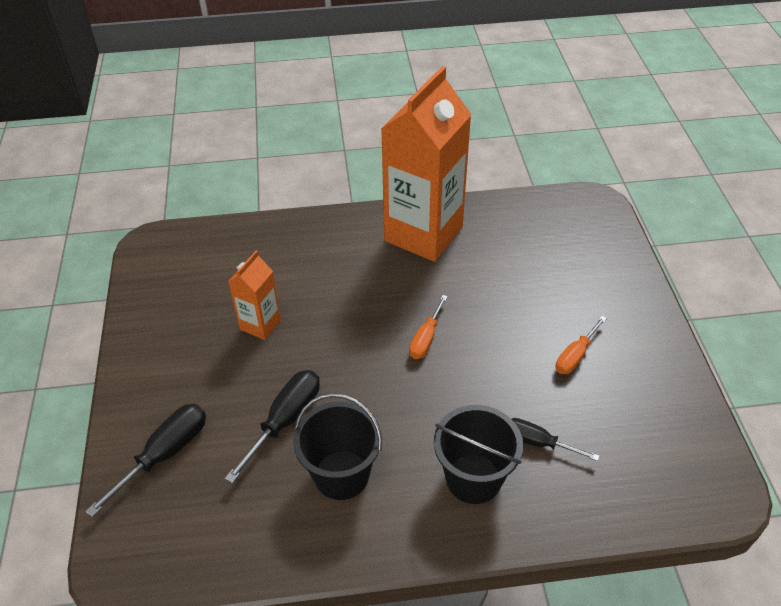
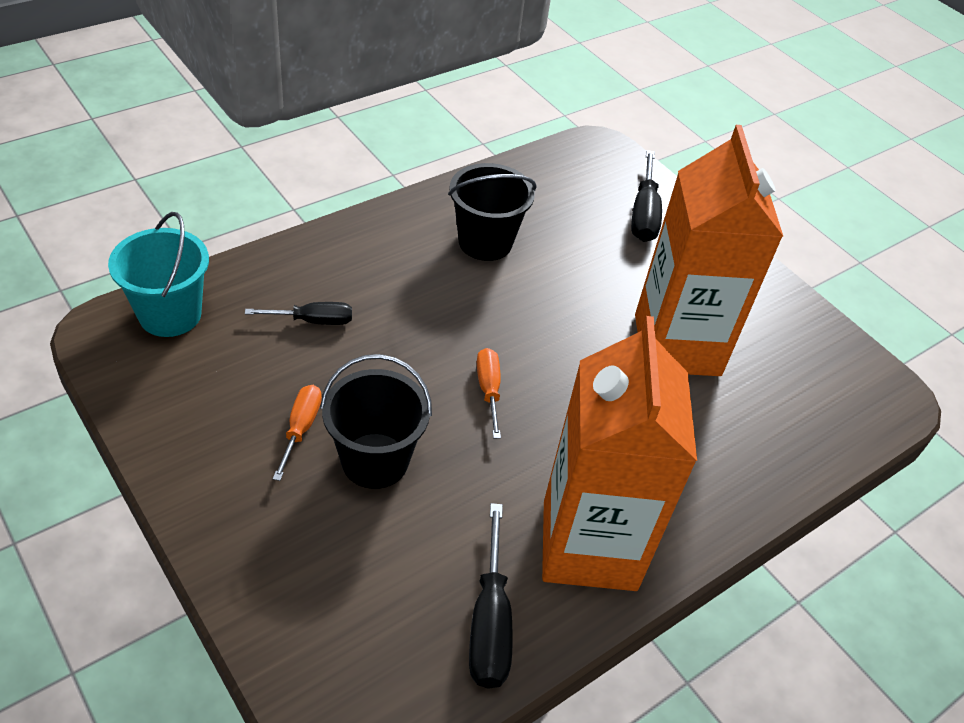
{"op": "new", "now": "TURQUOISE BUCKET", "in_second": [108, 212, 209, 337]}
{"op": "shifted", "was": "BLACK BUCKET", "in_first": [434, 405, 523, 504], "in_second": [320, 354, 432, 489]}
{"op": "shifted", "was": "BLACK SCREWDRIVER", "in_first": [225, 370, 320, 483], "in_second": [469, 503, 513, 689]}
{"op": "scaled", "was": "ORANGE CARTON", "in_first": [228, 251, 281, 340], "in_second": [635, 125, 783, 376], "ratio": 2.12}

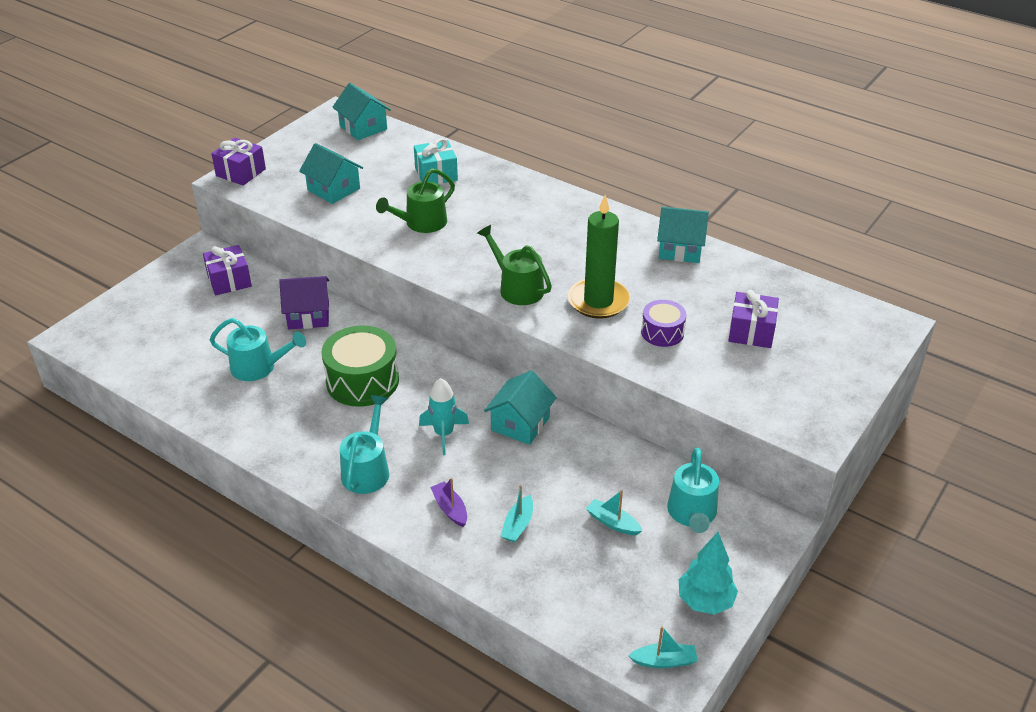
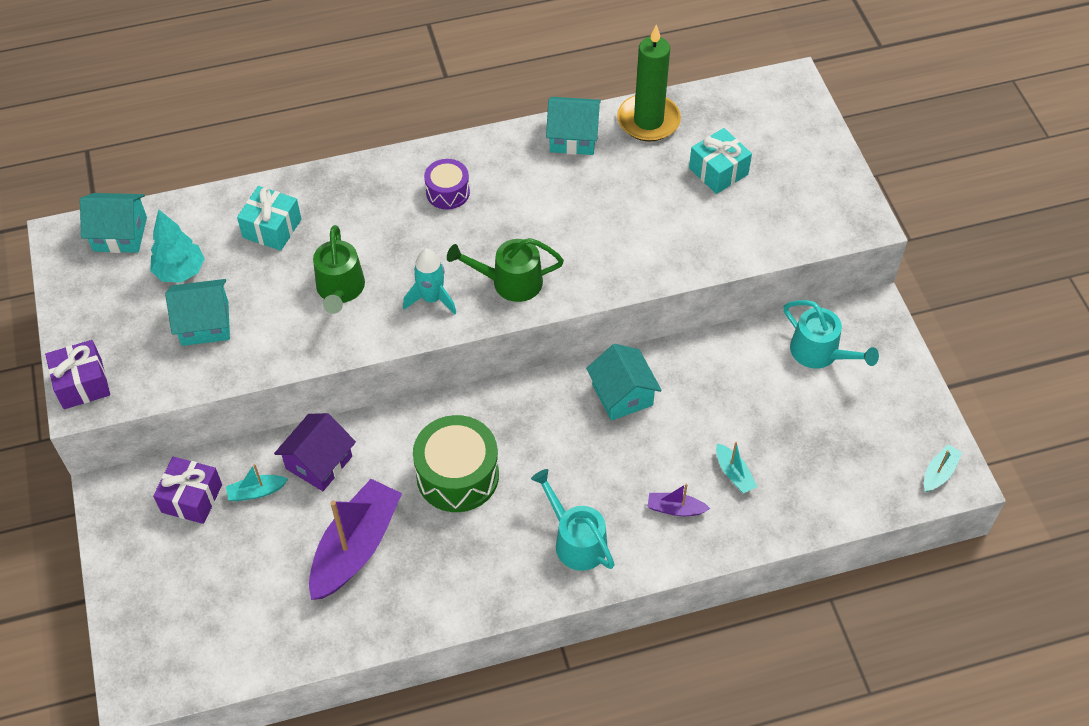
{"op": "shifted", "was": "TURQUOISE TREE", "in_first": [679, 532, 738, 615], "in_second": [150, 209, 205, 283]}
{"op": "shifted", "was": "TURQUOISE BOAT", "in_first": [586, 490, 642, 535], "in_second": [226, 464, 288, 501]}
{"op": "swapped", "was": "TURQUOISE WATERING CAN", "now": "PURPLE BOAT", "in_first": [210, 318, 306, 381], "in_second": [309, 479, 402, 600]}
{"op": "shifted", "was": "TURQUOISE ROCKET", "in_first": [419, 378, 469, 455], "in_second": [403, 249, 456, 314]}
{"op": "shifted", "was": "PURPLE DRUM", "in_first": [641, 300, 687, 347], "in_second": [424, 159, 470, 210]}
{"op": "rotated", "was": "TURQUOISE HOUSE", "in_first": [657, 207, 709, 263], "in_second": [546, 97, 601, 155], "clockwise": 45}
{"op": "shifted", "was": "GREEN CANDLE", "in_first": [568, 195, 630, 319], "in_second": [617, 24, 681, 142]}
{"op": "repainted", "was": "PURPLE GIFT", "now": "TURQUOISE GIFT", "in_first": [728, 290, 779, 348], "in_second": [689, 128, 752, 194]}

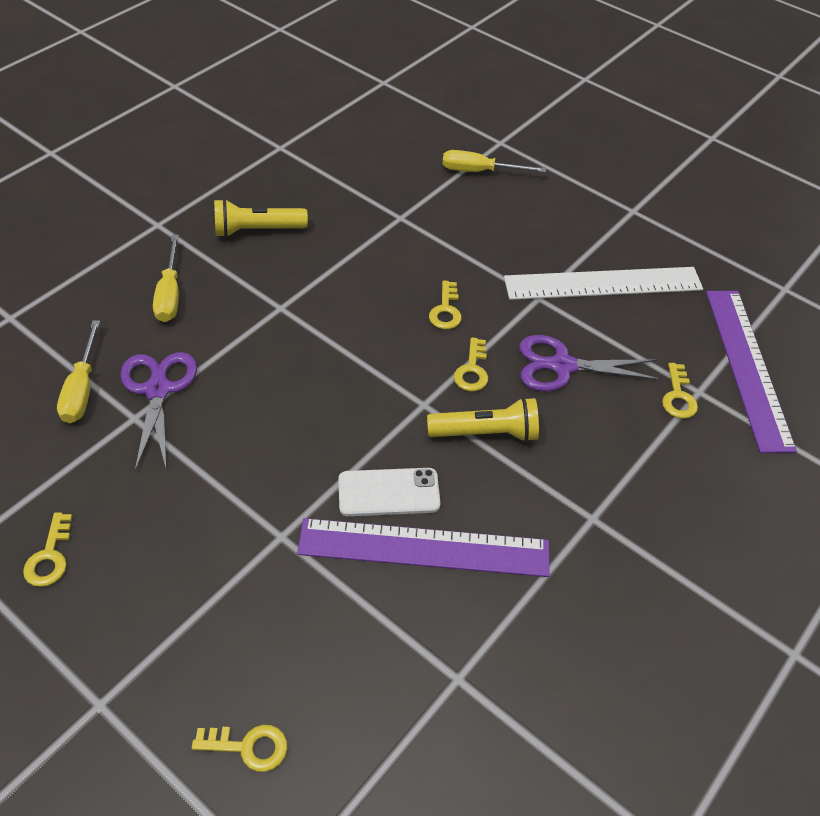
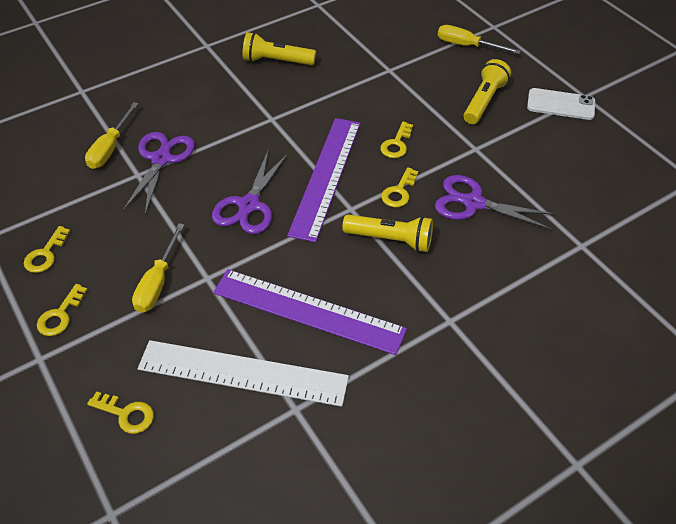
{"op": "shifted", "was": "YELLOW KEY", "in_first": [662, 363, 698, 419], "in_second": [37, 284, 88, 336]}
{"op": "shifted", "was": "YELLOW SCREWDRIVER", "in_first": [153, 235, 179, 322], "in_second": [132, 223, 184, 313]}
{"op": "shifted", "was": "WHITE RULER", "in_first": [504, 267, 703, 300], "in_second": [138, 340, 349, 407]}
{"op": "new", "now": "PURPLE SCISSORS", "in_second": [212, 151, 288, 234]}
{"op": "shifted", "was": "PURPLE RULER", "in_first": [706, 291, 797, 453], "in_second": [287, 118, 361, 243]}
{"op": "new", "now": "YELLOW FLASHLIGHT", "in_second": [464, 59, 511, 124]}
{"op": "shifted", "was": "WHITE PHONE", "in_first": [338, 468, 441, 516], "in_second": [527, 88, 595, 120]}

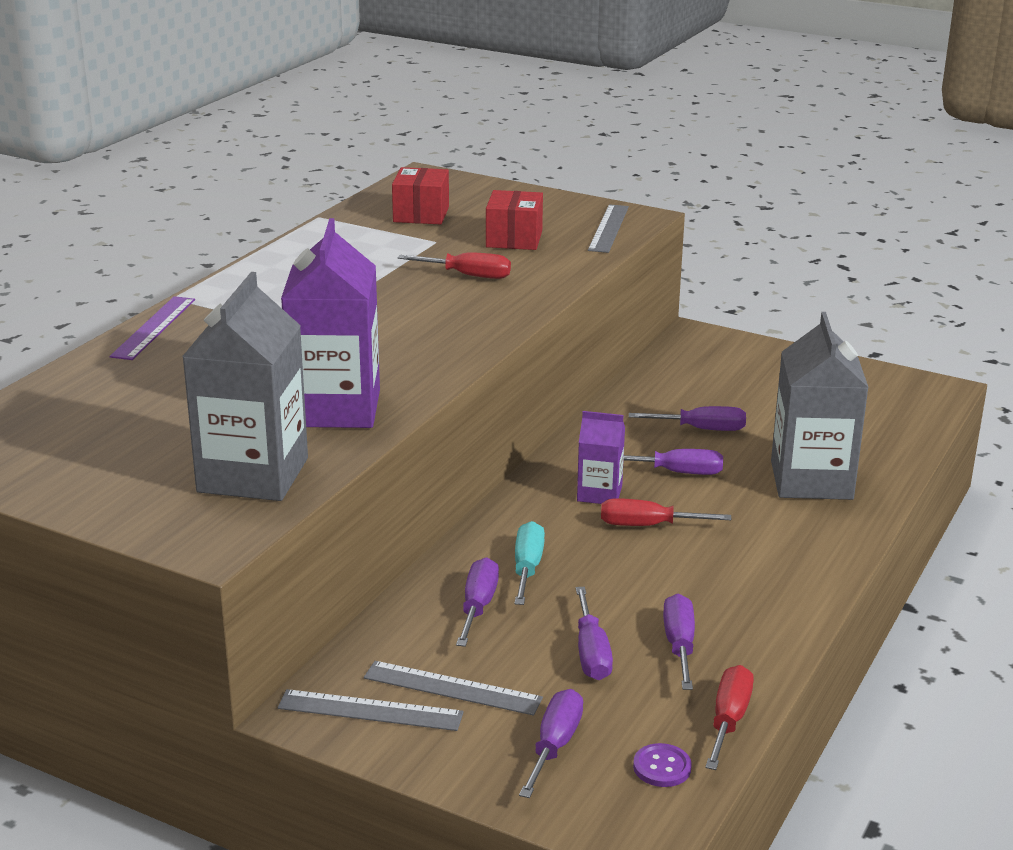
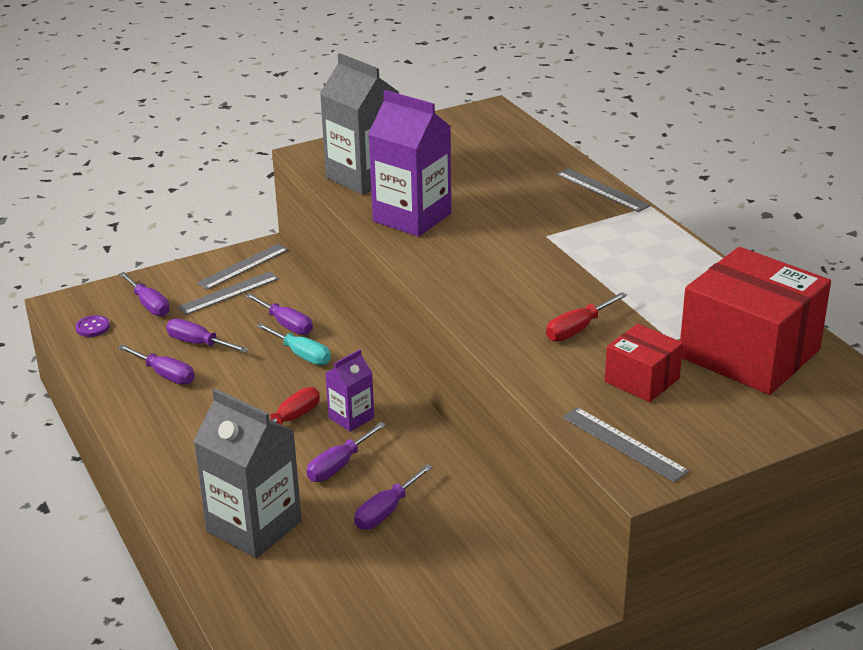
{"op": "repainted", "was": "PURPLE RULER", "now": "GREY RULER", "in_first": [110, 296, 195, 360], "in_second": [556, 168, 650, 212]}
{"op": "scaled", "was": "RED BOX", "in_first": [392, 167, 449, 224], "in_second": [680, 247, 831, 395], "ratio": 1.94}
{"op": "gone", "was": "RED SCREWDRIVER", "in_first": [705, 665, 754, 770]}

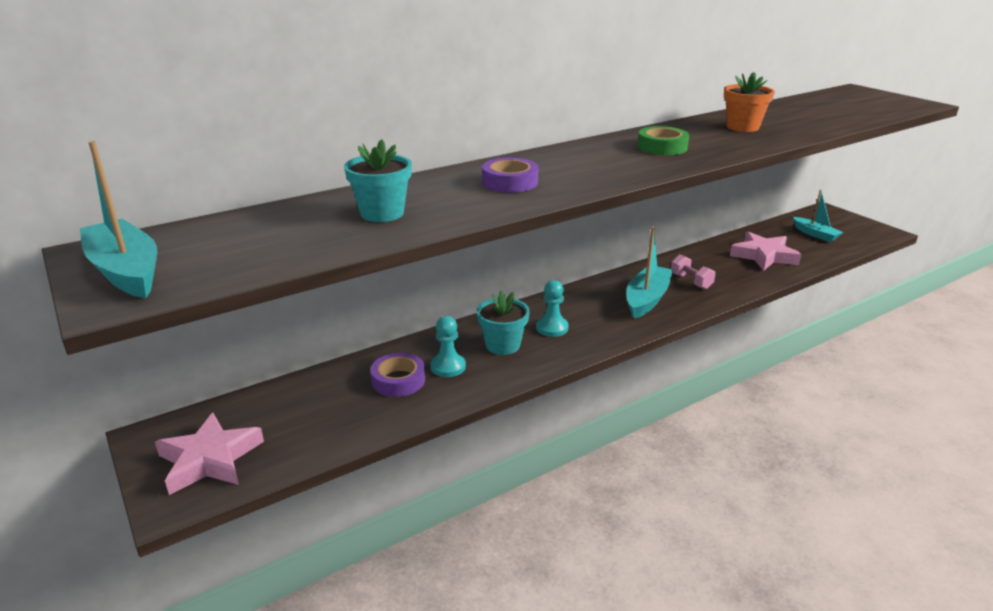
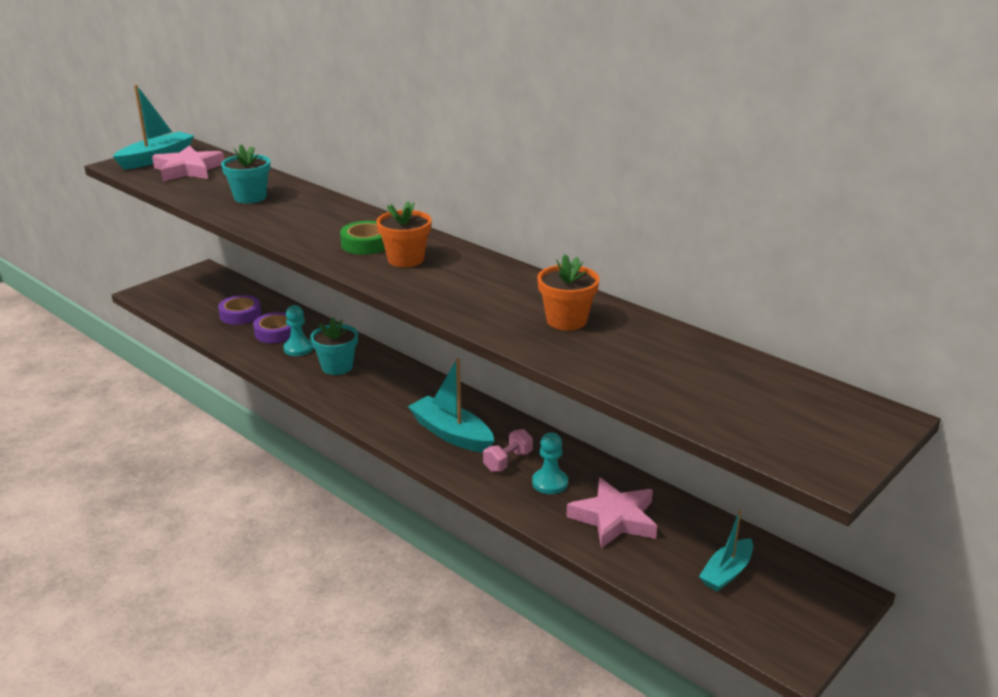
{"op": "shifted", "was": "PINK STAR", "in_first": [155, 413, 264, 495], "in_second": [152, 145, 224, 181]}
{"op": "shifted", "was": "PURPLE TAPE", "in_first": [482, 158, 538, 193], "in_second": [218, 295, 261, 325]}
{"op": "shifted", "was": "GREEN TAPE", "in_first": [638, 126, 689, 155], "in_second": [340, 221, 385, 255]}
{"op": "new", "now": "ORANGE FLOWER POT", "in_second": [376, 201, 431, 267]}
{"op": "rotated", "was": "TURQUOISE BOAT", "in_first": [626, 227, 673, 319], "in_second": [408, 358, 494, 453], "clockwise": -150}
{"op": "shifted", "was": "TURQUOISE PAWN", "in_first": [536, 280, 569, 337], "in_second": [532, 432, 568, 494]}

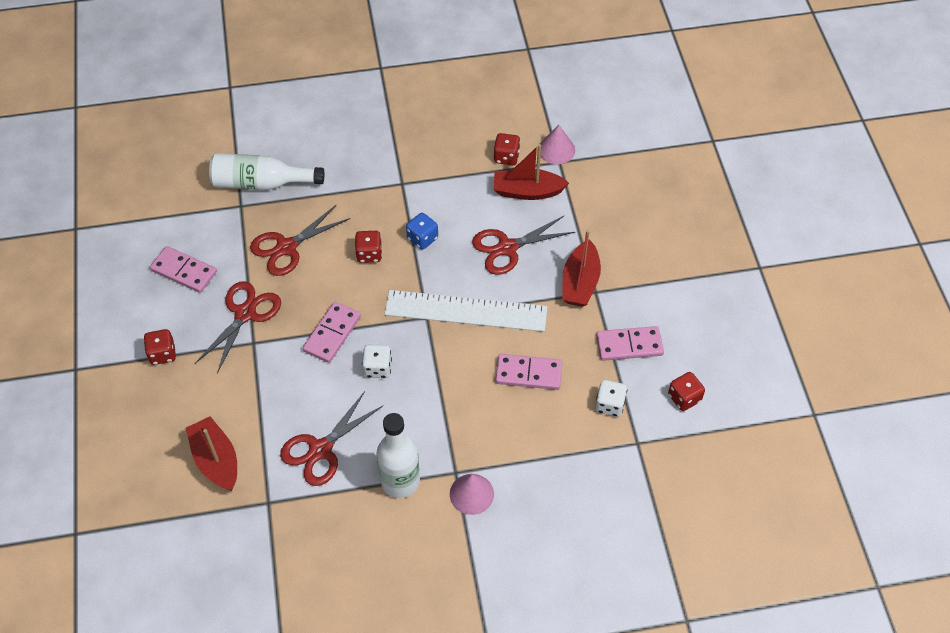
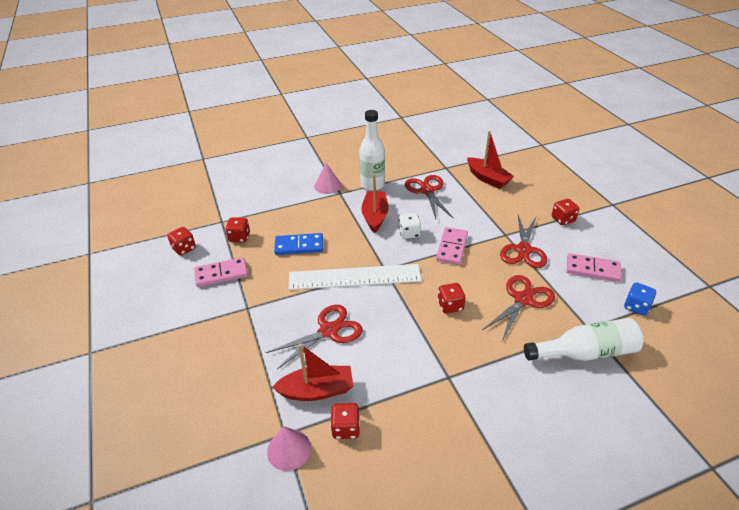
{"op": "repainted", "was": "WHITE DICE", "now": "RED DICE", "in_first": [595, 380, 627, 417], "in_second": [225, 217, 250, 242]}
{"op": "repainted", "was": "PINK DOMINO", "now": "BLUE DOMINO", "in_first": [495, 354, 562, 390], "in_second": [274, 233, 323, 255]}
{"op": "shifted", "was": "RED BOAT", "in_first": [562, 230, 601, 307], "in_second": [361, 174, 389, 233]}
{"op": "rotated", "was": "RED SCISSORS", "in_first": [280, 391, 384, 486], "in_second": [405, 175, 453, 219], "clockwise": -45}
{"op": "shifted", "was": "BLUE DICE", "in_first": [406, 213, 438, 250], "in_second": [624, 283, 656, 316]}

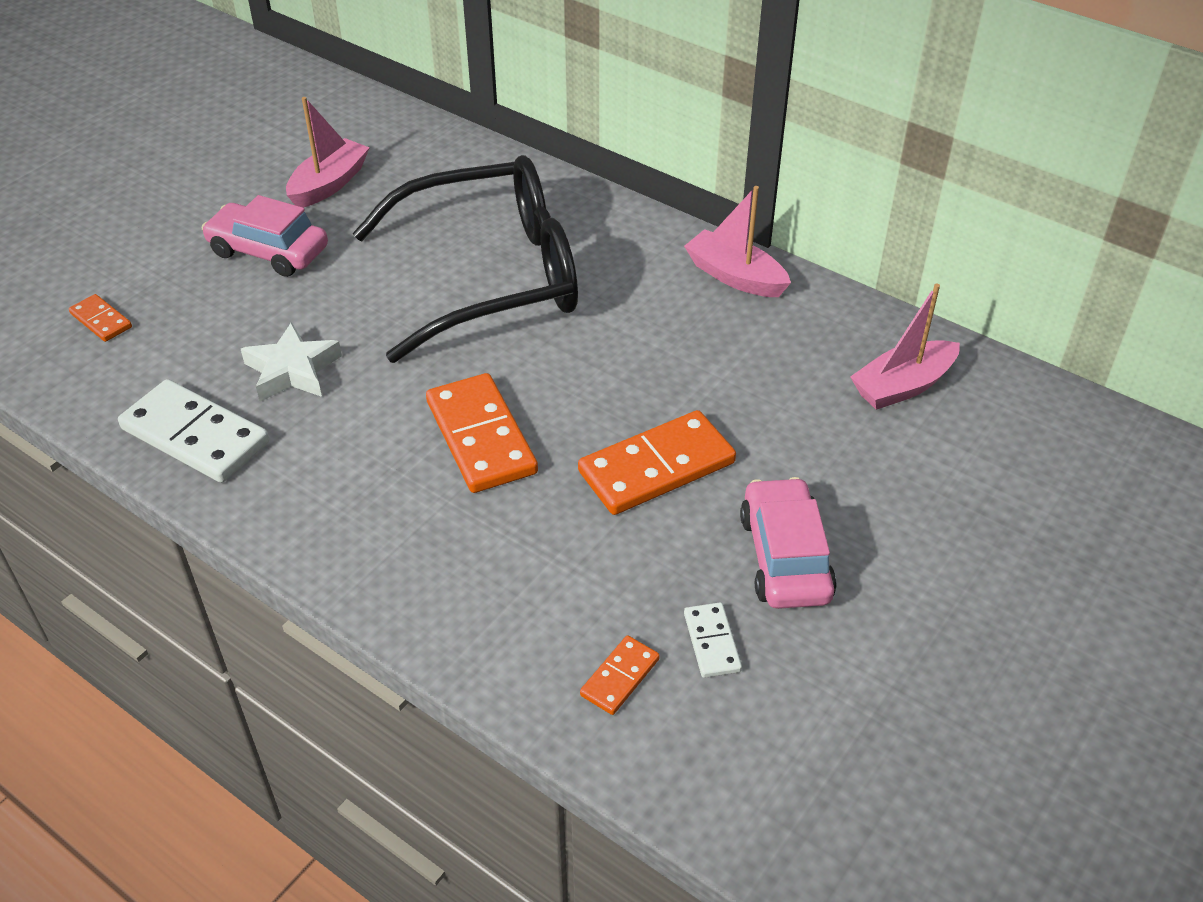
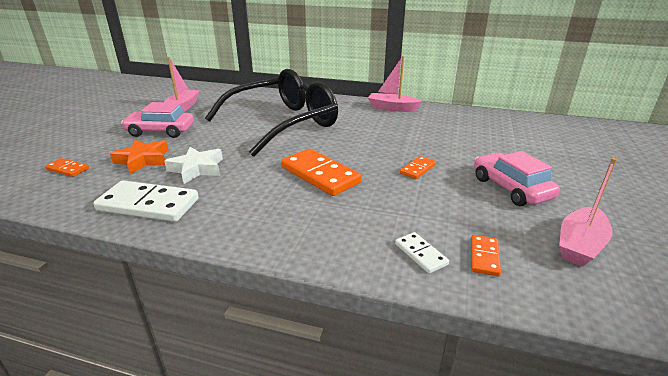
{"op": "new", "now": "ORANGE STAR", "in_second": [110, 139, 169, 174]}
{"op": "shifted", "was": "WHITE DOMINO", "in_first": [684, 602, 742, 678], "in_second": [395, 232, 449, 274]}
{"op": "scaled", "was": "ORANGE DOMINO", "in_first": [578, 410, 736, 515], "in_second": [400, 156, 436, 179], "ratio": 0.5}
{"op": "shifted", "was": "PINK BOAT", "in_first": [850, 283, 960, 410], "in_second": [559, 158, 617, 267]}

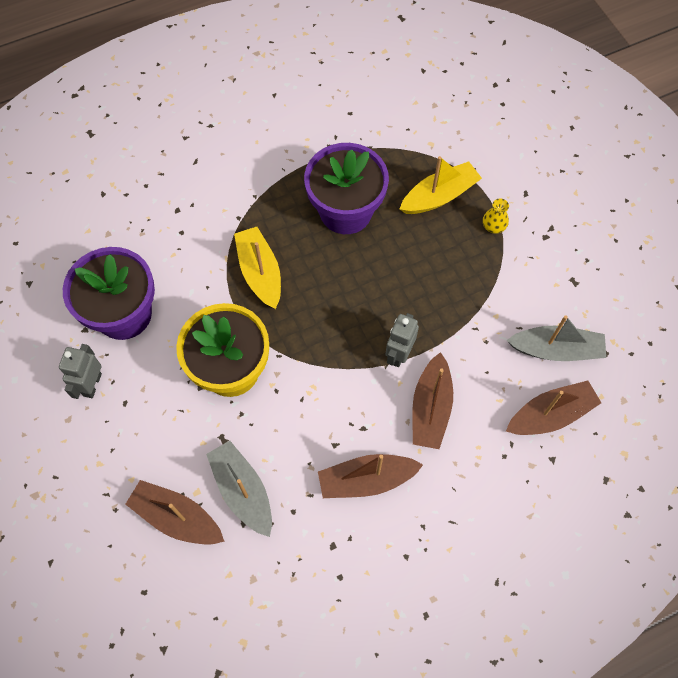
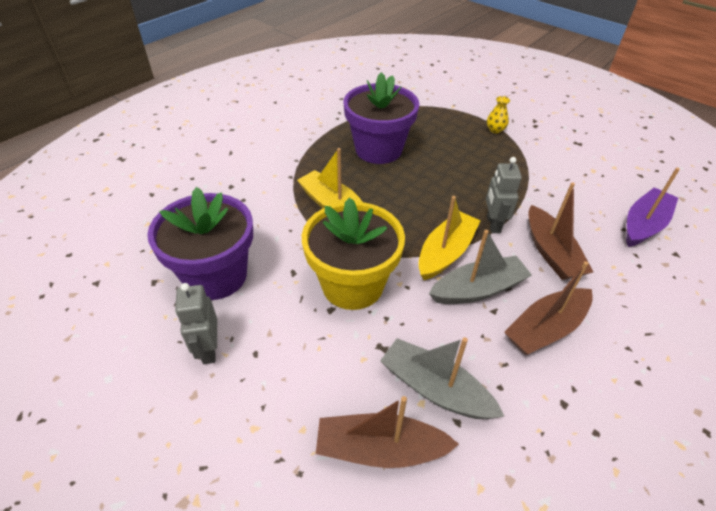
{"op": "shifted", "was": "YELLOW BOAT", "in_first": [400, 156, 482, 214], "in_second": [418, 196, 481, 280]}
{"op": "shifted", "was": "GREY BOAT", "in_first": [506, 315, 606, 361], "in_second": [429, 230, 532, 304]}
{"op": "repainted", "was": "BROWN BOAT", "now": "PURPLE BOAT", "in_first": [506, 381, 601, 435], "in_second": [626, 168, 680, 247]}

